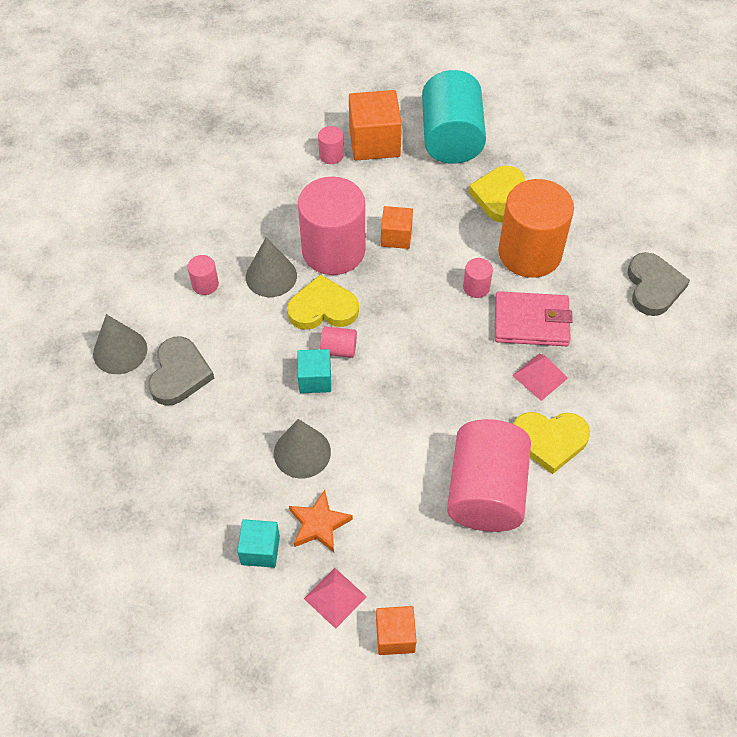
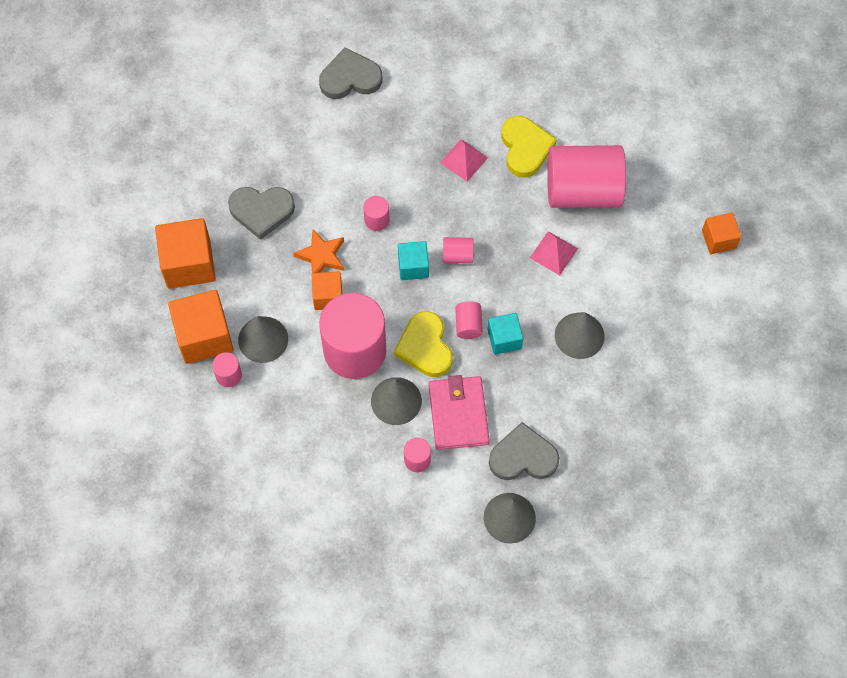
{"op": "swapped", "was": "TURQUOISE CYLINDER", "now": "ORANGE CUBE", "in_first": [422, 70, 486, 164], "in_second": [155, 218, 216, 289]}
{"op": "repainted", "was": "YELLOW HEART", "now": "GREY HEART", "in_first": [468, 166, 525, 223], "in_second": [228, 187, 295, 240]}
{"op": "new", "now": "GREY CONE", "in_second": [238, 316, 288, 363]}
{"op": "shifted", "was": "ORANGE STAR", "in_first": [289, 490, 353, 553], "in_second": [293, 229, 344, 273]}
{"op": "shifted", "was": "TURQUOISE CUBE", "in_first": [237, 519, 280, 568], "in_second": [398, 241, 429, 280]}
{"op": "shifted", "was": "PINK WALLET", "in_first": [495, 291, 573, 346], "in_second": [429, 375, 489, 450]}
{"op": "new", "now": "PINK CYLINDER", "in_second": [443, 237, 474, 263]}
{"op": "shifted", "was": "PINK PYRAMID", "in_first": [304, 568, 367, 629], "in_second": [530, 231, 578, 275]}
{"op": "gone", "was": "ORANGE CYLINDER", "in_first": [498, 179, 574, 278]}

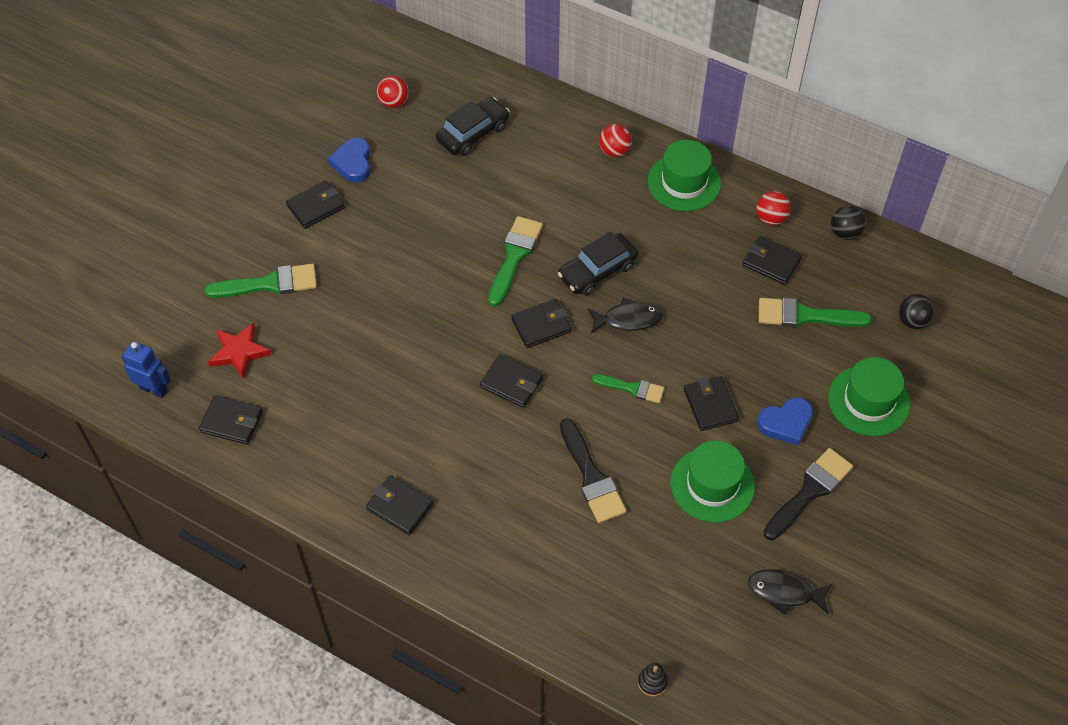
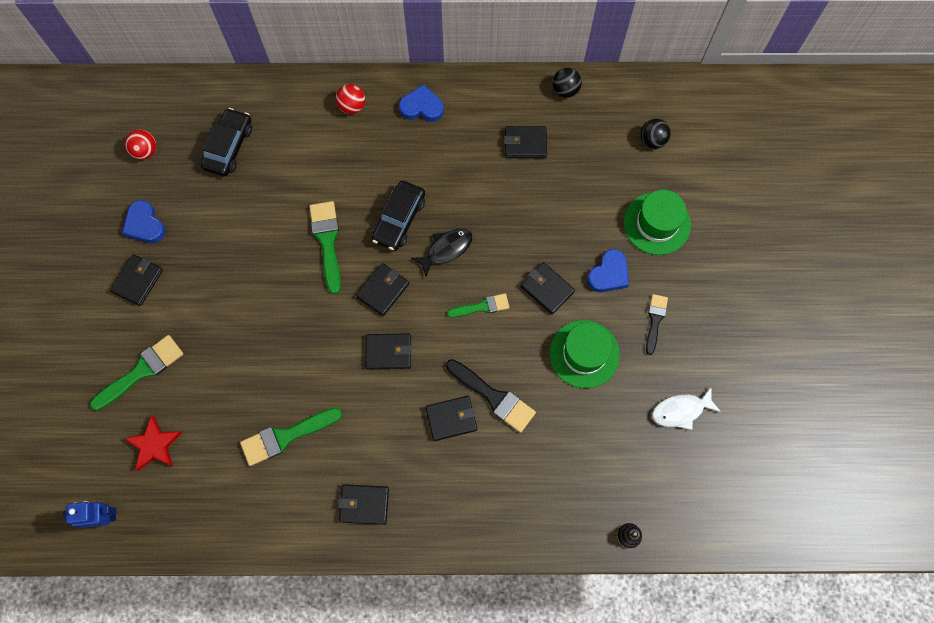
{"op": "shifted", "was": "GREEN BRUSH", "in_first": [759, 298, 872, 327], "in_second": [240, 408, 342, 466]}
{"op": "swapped", "was": "GREEN HAT", "now": "BLUE HEART", "in_first": [648, 140, 721, 211], "in_second": [399, 84, 444, 122]}
{"op": "shifted", "was": "BLACK WALLET", "in_first": [199, 395, 263, 445], "in_second": [425, 396, 477, 441]}
{"op": "scaled", "was": "BLACK BRUSH", "in_first": [764, 448, 853, 540], "in_second": [646, 294, 668, 355], "ratio": 0.63}
{"op": "repainted", "was": "BLACK FISH", "now": "WHITE FISH", "in_first": [748, 569, 832, 615], "in_second": [652, 387, 721, 430]}
{"op": "gone", "was": "RED BALL", "in_first": [756, 191, 791, 225]}

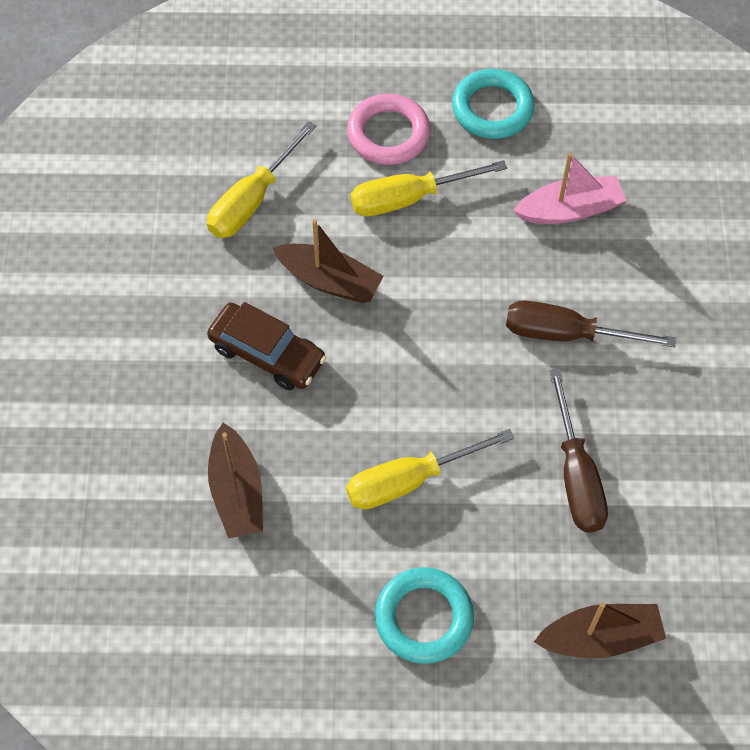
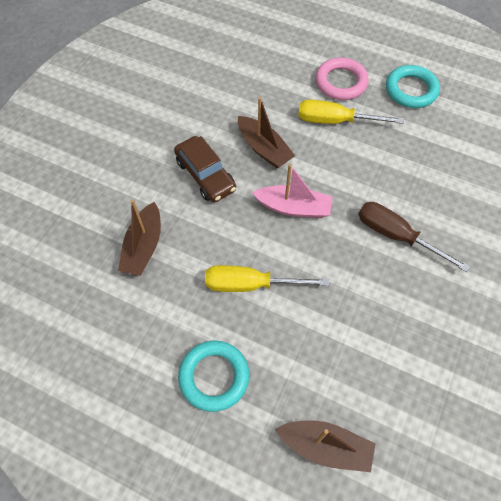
{"op": "shifted", "was": "PINK BOAT", "in_first": [513, 153, 626, 224], "in_second": [252, 164, 333, 218]}
{"op": "gone", "was": "YELLOW SCREWDRIVER", "in_first": [207, 121, 316, 238]}
{"op": "gone", "was": "BROWN SCREWDRIVER", "in_first": [549, 368, 608, 532]}

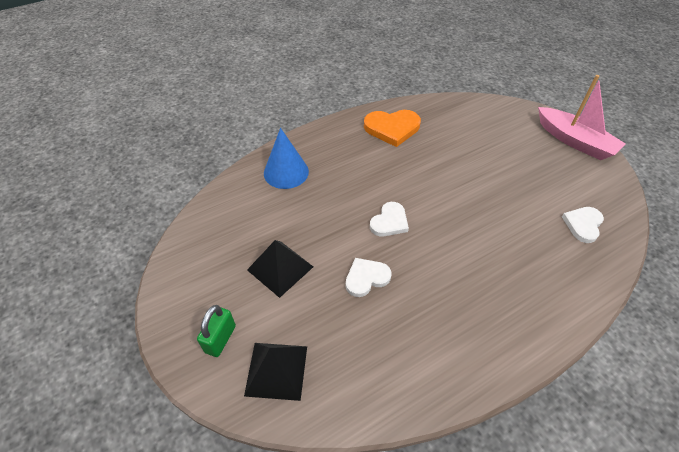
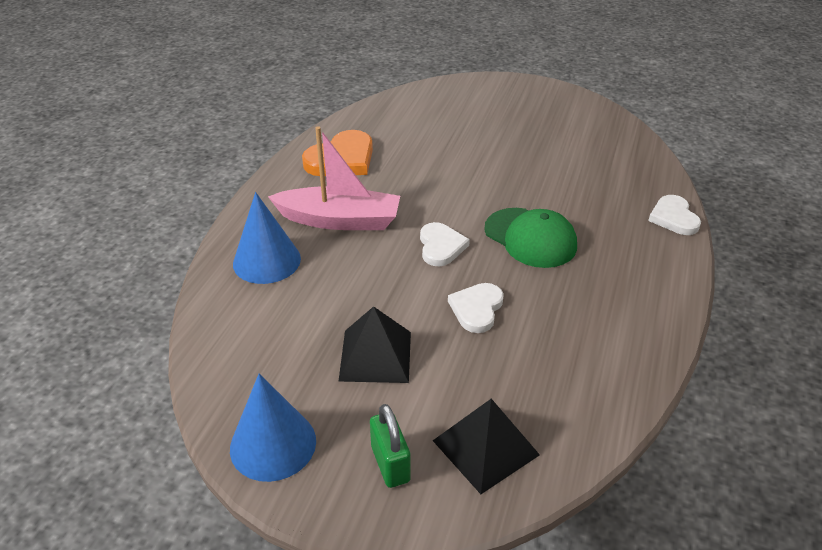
{"op": "new", "now": "BLUE CONE", "in_second": [230, 374, 316, 482]}
{"op": "shifted", "was": "PINK BOAT", "in_first": [538, 75, 626, 160], "in_second": [268, 126, 400, 230]}
{"op": "new", "now": "GREEN CAP", "in_second": [484, 208, 577, 268]}
{"op": "shifted", "was": "WHITE HEART", "in_first": [562, 207, 604, 243], "in_second": [648, 195, 701, 235]}

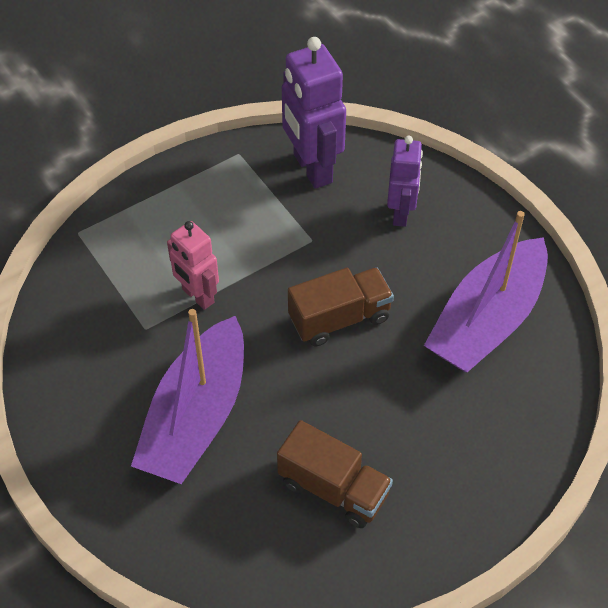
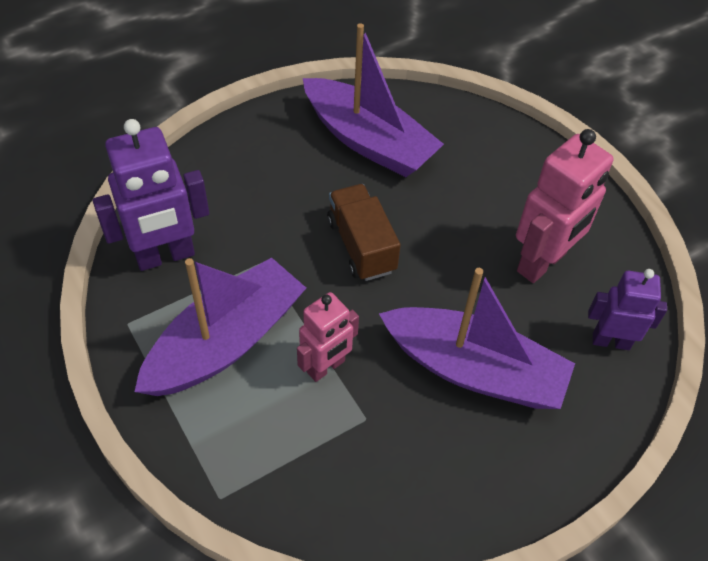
{"op": "new", "now": "PURPLE BOAT", "in_second": [134, 258, 306, 396]}
{"op": "swapped", "was": "BROWN TRUCK", "now": "PINK ROBOT", "in_first": [277, 420, 393, 528], "in_second": [516, 129, 614, 283]}
{"op": "shifted", "was": "PURPLE ROBOT", "in_first": [387, 136, 423, 227], "in_second": [588, 269, 667, 350]}

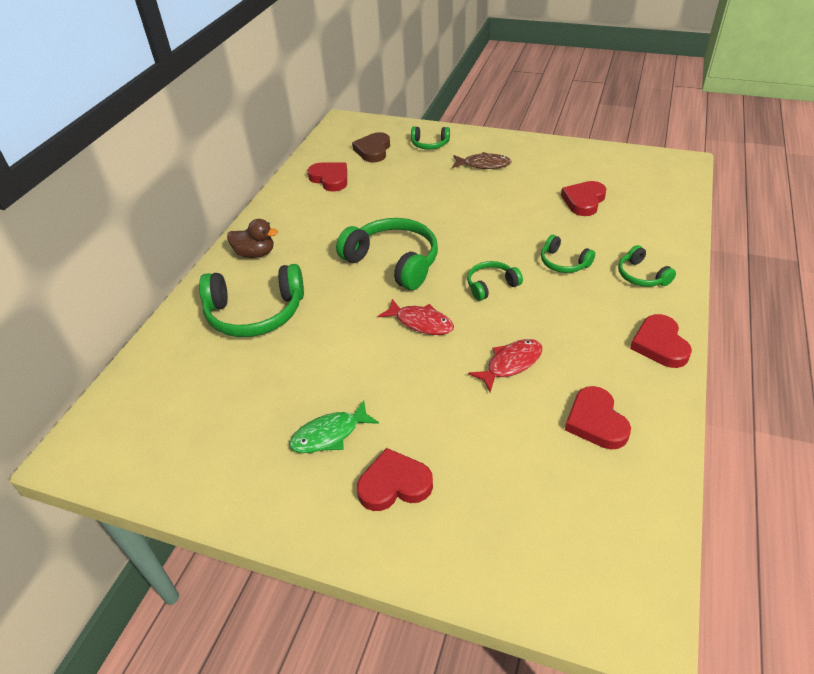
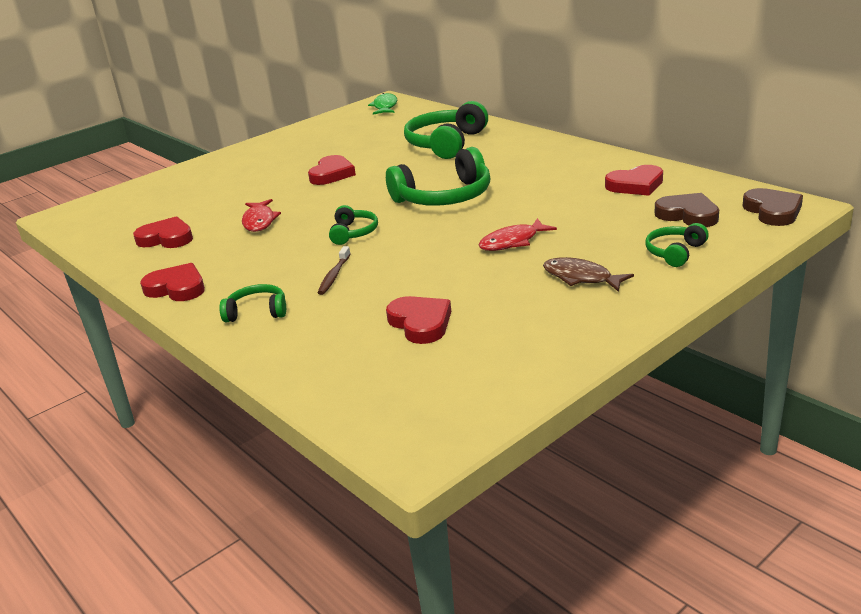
{"op": "shifted", "was": "RED HEART", "in_first": [357, 448, 433, 511], "in_second": [308, 155, 356, 185]}
{"op": "swapped", "was": "GREEN HEADPHONES", "now": "BROWN TOOTHBRUSH", "in_first": [541, 235, 595, 273], "in_second": [317, 246, 351, 295]}
{"op": "shifted", "was": "GREEN FISH", "in_first": [289, 400, 379, 453], "in_second": [368, 93, 397, 115]}
{"op": "shifted", "was": "RED FISH", "in_first": [378, 299, 454, 335], "in_second": [478, 218, 557, 251]}
{"op": "rotated", "was": "BROWN FISH", "in_first": [452, 152, 512, 169], "in_second": [543, 257, 634, 292], "clockwise": 90}
{"op": "new", "now": "BROWN HEART", "in_second": [742, 188, 803, 226]}
{"op": "gone", "was": "BROWN DUCK", "in_first": [227, 219, 278, 258]}

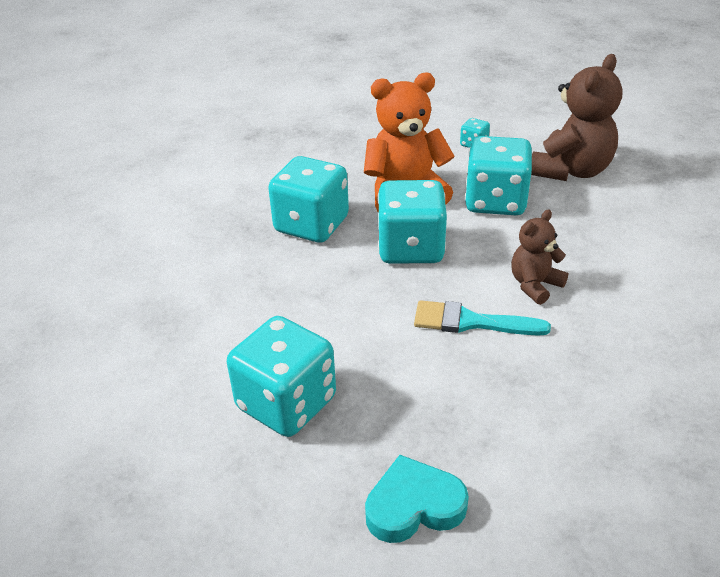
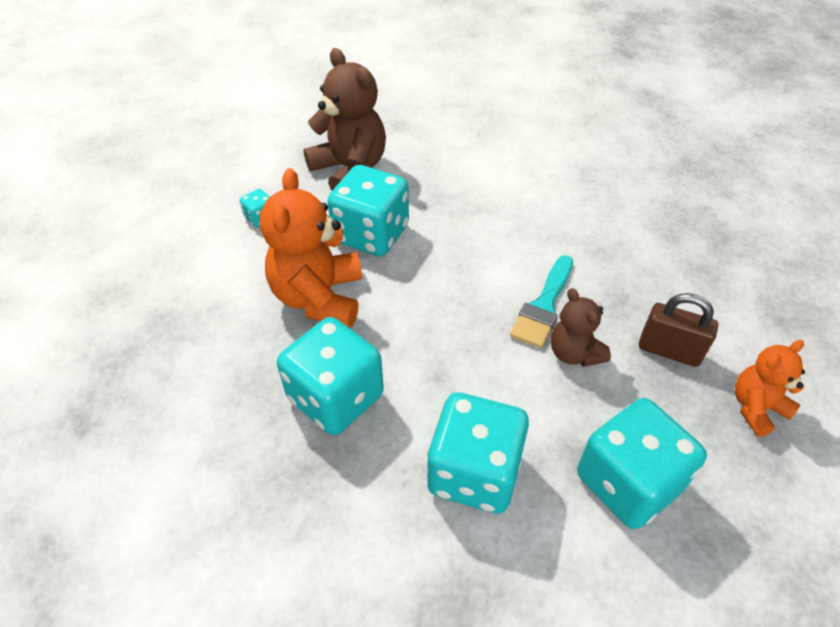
{"op": "shifted", "was": "TURQUOISE DICE", "in_first": [377, 180, 447, 264], "in_second": [427, 392, 529, 513]}
{"op": "shifted", "was": "BROWN TEDDY BEAR", "in_first": [511, 210, 568, 305], "in_second": [551, 288, 611, 367]}
{"op": "new", "now": "BROWN PADLOCK", "in_second": [639, 293, 718, 367]}
{"op": "swapped", "was": "TURQUOISE HEART", "now": "ORANGE TEDDY BEAR", "in_first": [365, 455, 469, 543], "in_second": [735, 340, 805, 437]}

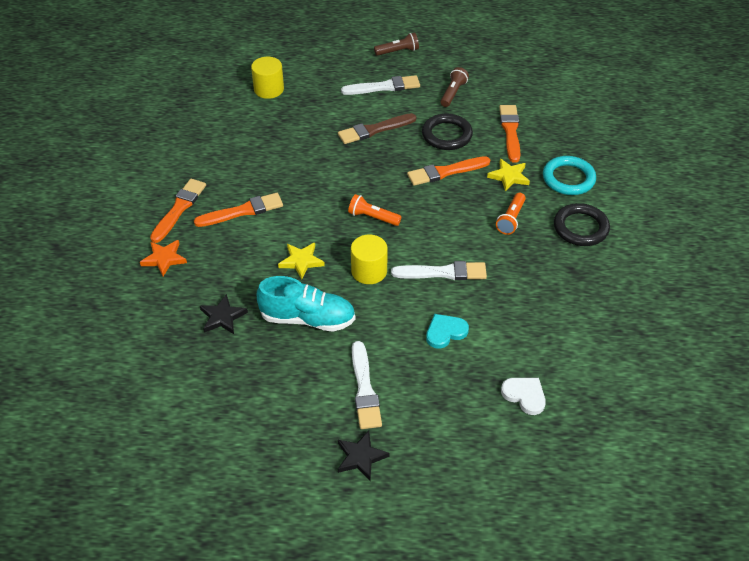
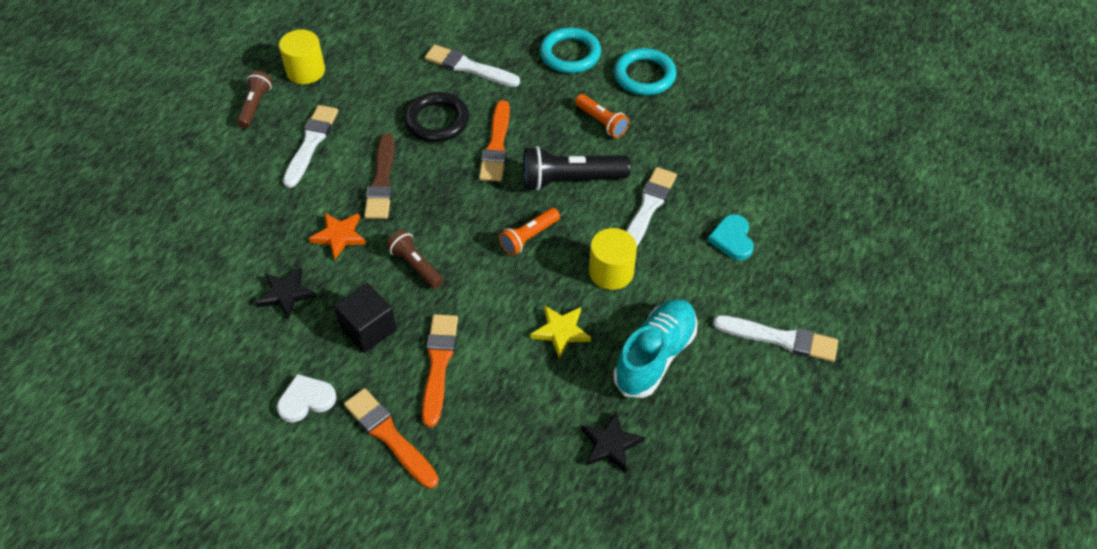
{"op": "shifted", "was": "BLACK STAR", "in_first": [338, 431, 389, 480], "in_second": [256, 267, 316, 319]}
{"op": "shifted", "was": "WHITE HEART", "in_first": [501, 378, 546, 415], "in_second": [277, 374, 336, 423]}
{"op": "shifted", "was": "YELLOW CYLINDER", "in_first": [251, 57, 284, 99], "in_second": [279, 30, 325, 84]}
{"op": "shifted", "was": "ORANGE STAR", "in_first": [140, 240, 187, 277], "in_second": [309, 213, 366, 259]}
{"op": "new", "now": "BLACK CUBE", "in_second": [334, 283, 397, 353]}
{"op": "shifted", "was": "BROWN FLASHLIGHT", "in_first": [440, 67, 469, 107], "in_second": [386, 230, 443, 289]}
{"op": "repainted", "was": "ORANGE BRUSH", "now": "WHITE BRUSH", "in_first": [499, 105, 520, 163], "in_second": [425, 45, 520, 87]}
{"op": "new", "now": "BLACK FLASHLIGHT", "in_second": [523, 146, 630, 191]}
{"op": "repainted", "was": "BLACK RING", "now": "TURQUOISE RING", "in_first": [554, 203, 610, 246], "in_second": [614, 48, 676, 95]}
{"op": "gone", "was": "YELLOW STAR", "in_first": [487, 159, 530, 192]}

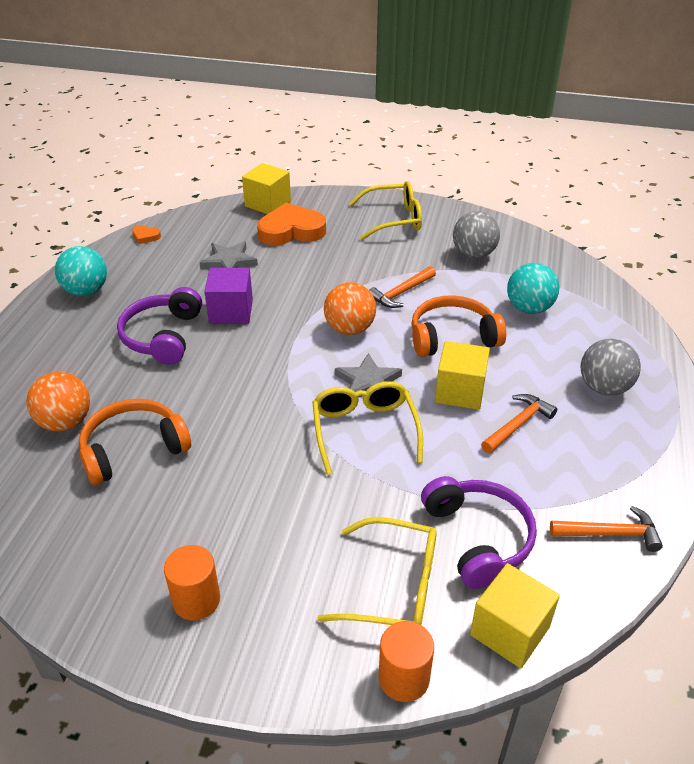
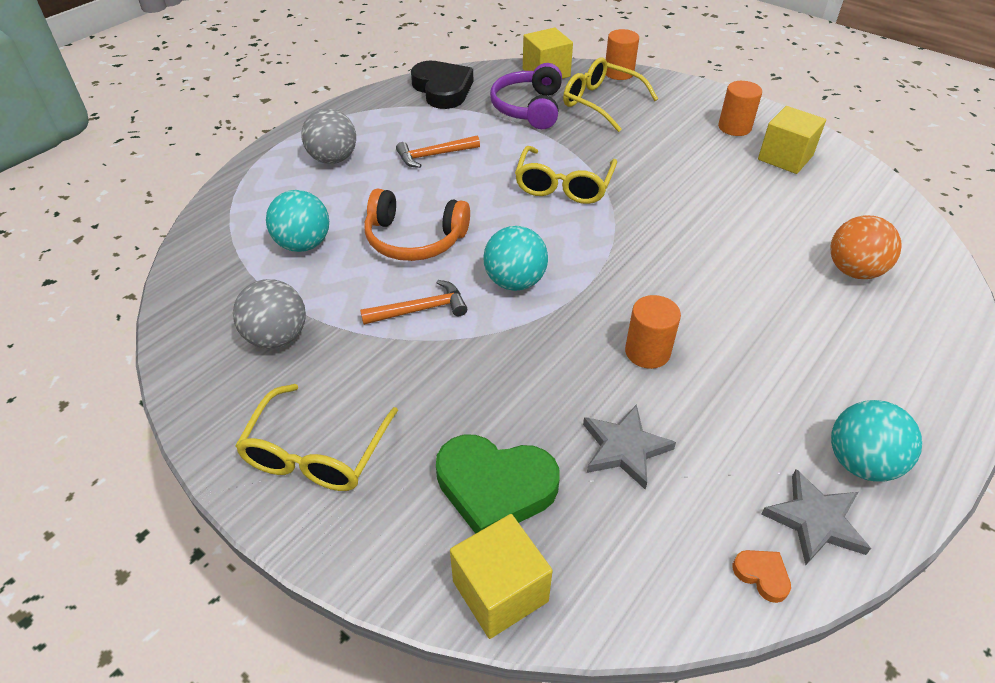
{"op": "rotated", "was": "YELLOW GLASSES", "in_first": [349, 181, 422, 240], "in_second": [235, 384, 398, 491], "clockwise": -90}
{"op": "swapped", "was": "ORANGE HAMMER", "now": "BLACK HEART", "in_first": [550, 506, 663, 552], "in_second": [411, 61, 473, 109]}
{"op": "repainted", "was": "ORANGE HEART", "now": "GREEN HEART", "in_first": [257, 203, 326, 245], "in_second": [436, 435, 560, 534]}
{"op": "repainted", "was": "ORANGE BALL", "now": "TURQUOISE BALL", "in_first": [324, 282, 376, 335], "in_second": [483, 226, 548, 291]}
{"op": "swapped", "was": "PURPLE CUBE", "now": "ORANGE CYLINDER", "in_first": [204, 268, 253, 324], "in_second": [625, 295, 681, 369]}
{"op": "shifted", "was": "YELLOW CUBE", "in_first": [435, 341, 490, 410], "in_second": [758, 106, 826, 174]}
{"op": "shifted", "was": "GREY STAR", "in_first": [335, 353, 402, 398], "in_second": [761, 469, 871, 565]}
{"op": "gone", "was": "ORANGE HEADPHONES", "in_first": [79, 399, 191, 485]}
{"op": "gone", "was": "PURPLE HEADPHONES", "in_first": [117, 287, 202, 364]}

